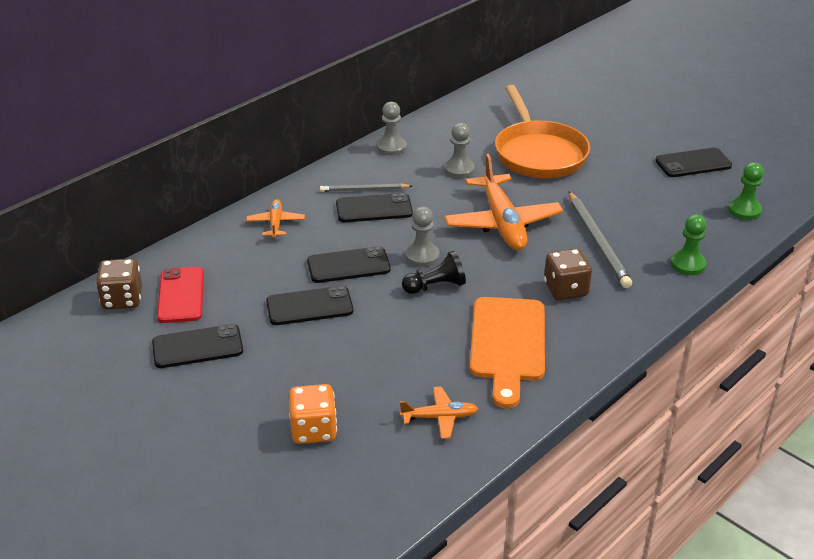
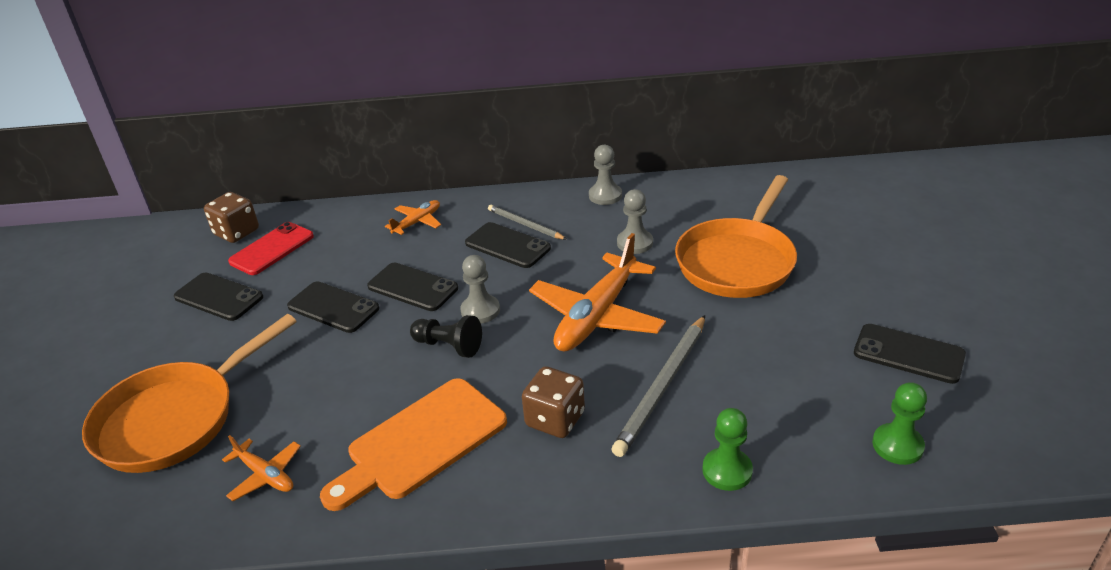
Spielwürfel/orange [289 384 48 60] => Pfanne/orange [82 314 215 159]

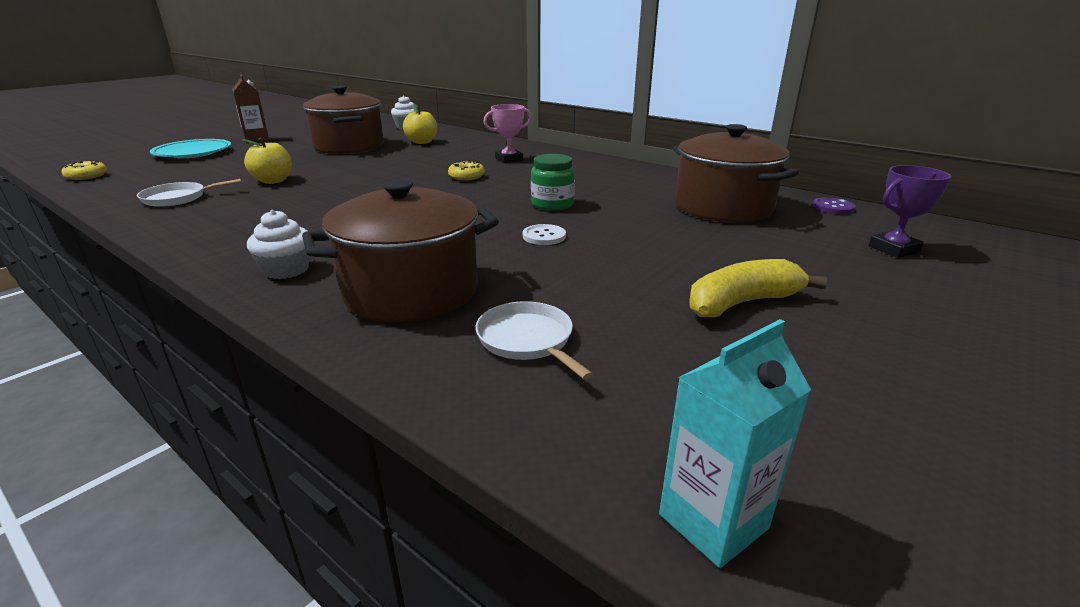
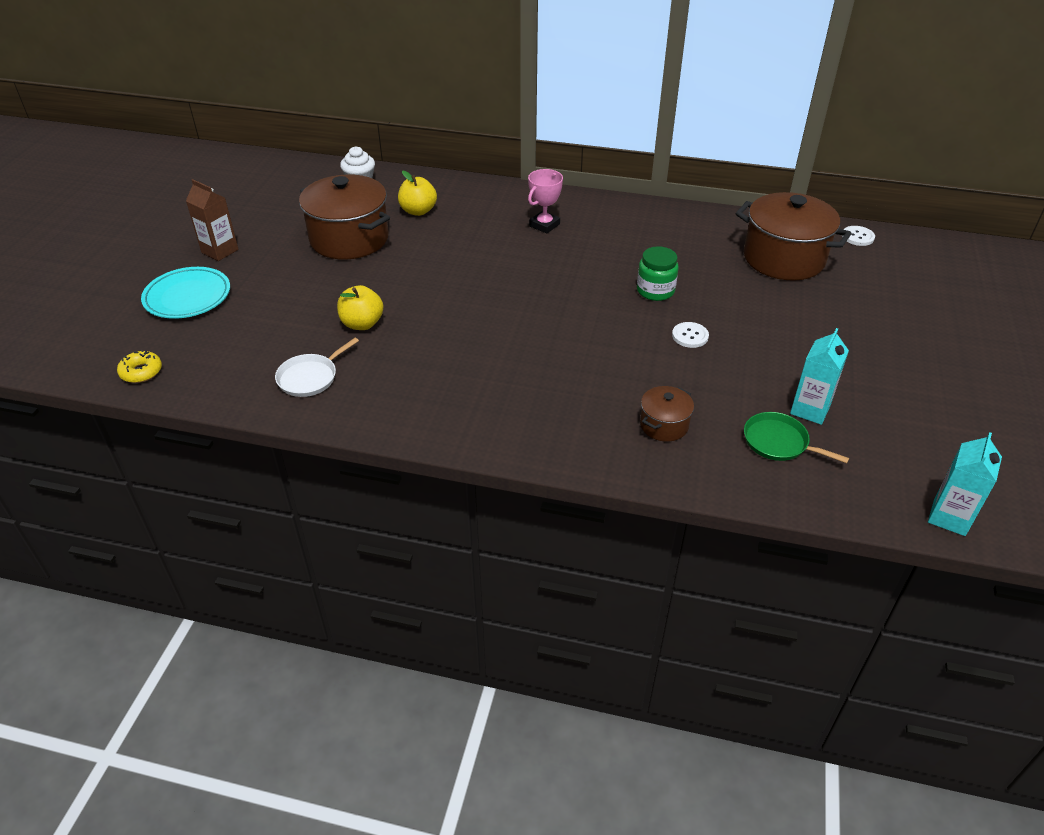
Kochtopf/braun [302 179 197 143] => Kochtopf/braun [640 386 54 56], x0.48
Pfanne/weiß [476 301 117 79] => Pfanne/grün [744 412 105 51]
nothing => Getränkekarton/türkis [790 328 59 97]
Knopf/lila [813 197 43 17] => Knopf/weiß [842 226 33 20]
Muffin/weiß [247 210 63 69] => nothing
Donut/gelb [448 161 37 20] => nothing
Banane/gelb [689 259 138 58] => nothing
Pokal/lila [869 165 82 93] => nothing

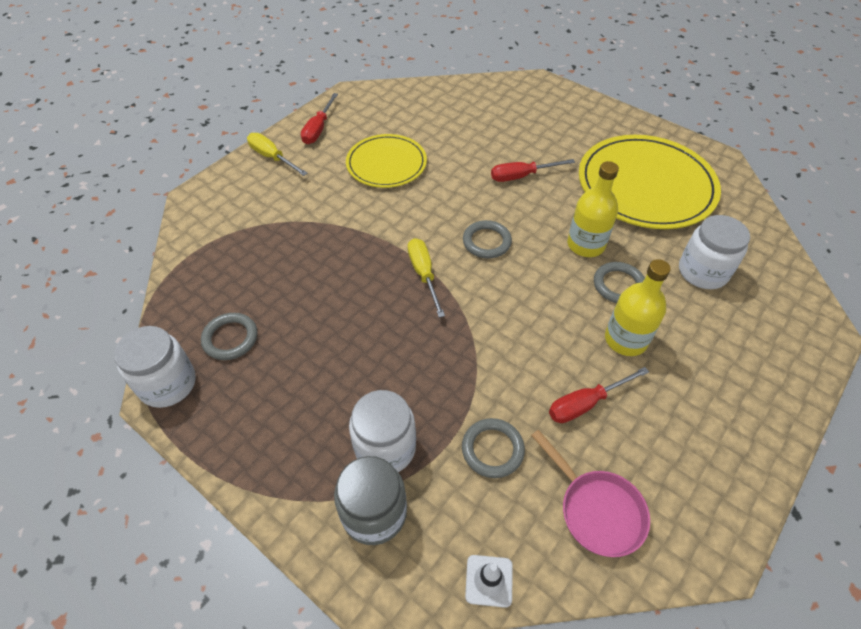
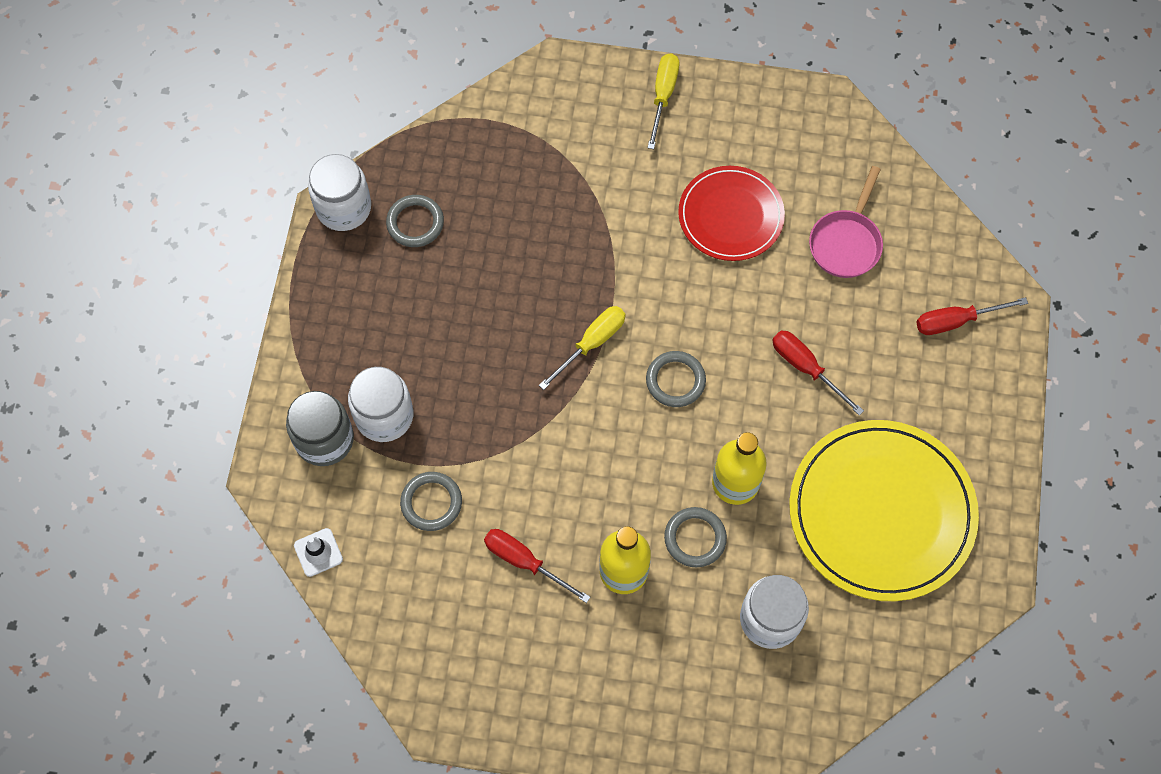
Teller/gelb [346 134 81 54] => Teller/rot [678 166 107 95]
Pfanne/rosa [531 430 119 127] => Pfanne/rosa [809 166 74 112], shifted
Schraubenzieher/rot [301 93 37 51] => Schraubenzieher/rot [916 297 112 38], shifted

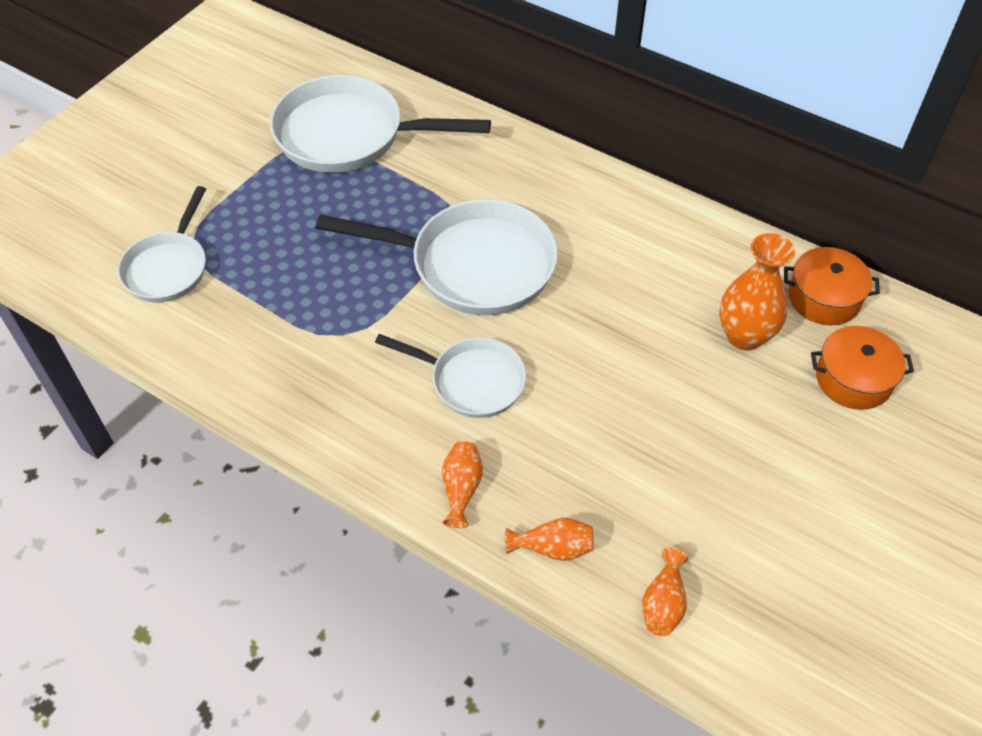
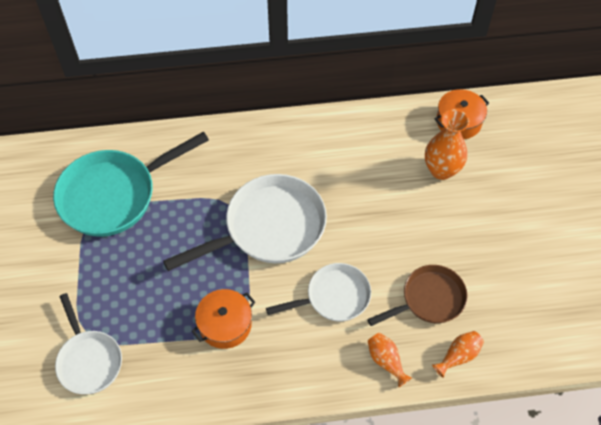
Pfanne/weiß [270 75 221 98] => Pfanne/türkis [53 132 156 105]
Kochtopf/orange [811 326 103 84] => Kochtopf/orange [192 289 63 60], shifted
nothing => Pfanne/braun [367 265 101 61]
Vase/orange [642 547 46 89] => nothing

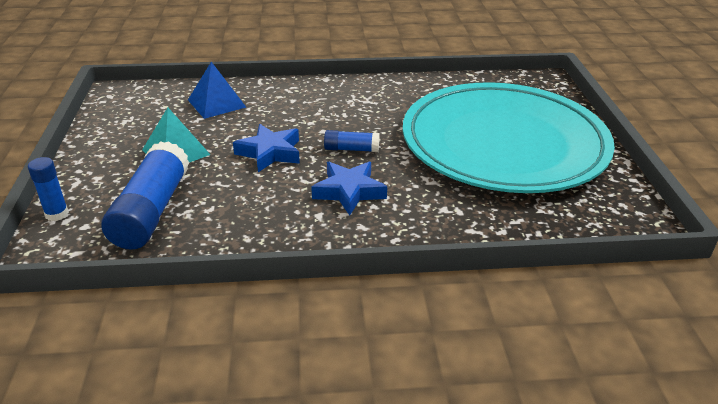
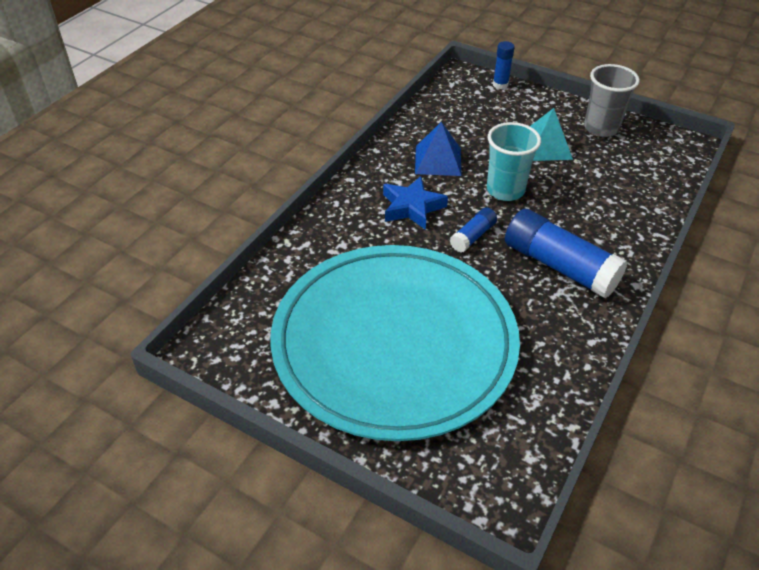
Pyramide/blau [188 62 58 57] => Pyramide/blau [415 122 47 54], shifted
Stern/blau [233 124 67 48] => Becher/türkis [487 122 54 79]
Klebestift/blau [101 141 89 109] => Klebestift/blau [505 209 123 90], shifted
nothing => Becher/grau [584 64 56 73]

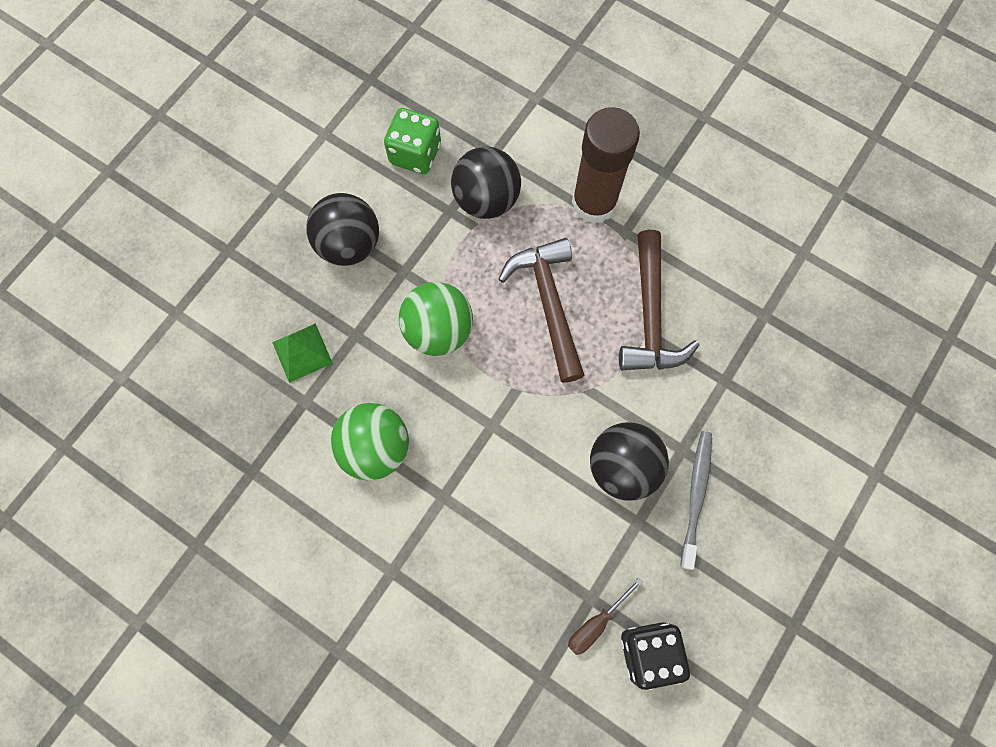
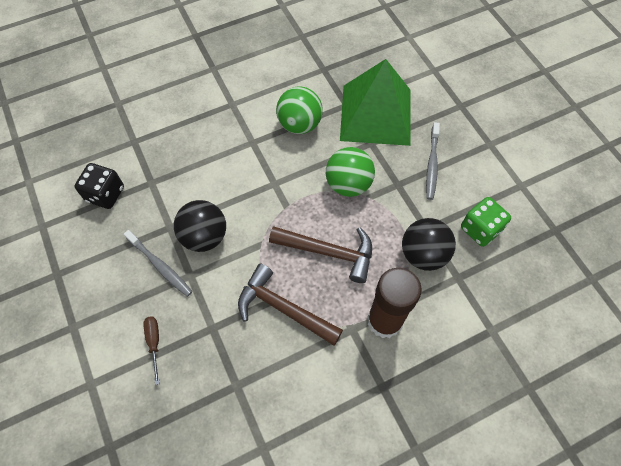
Schraubenzieher/braun [568 578 75 77] => Schraubenzieher/braun [143 316 17 69], shifted
Pyramide/grün [272 323 61 60] => Pyramide/grün [340 59 71 87], x2.37
Ball/schwarz [306 193 73 73] => Zahnbürste/grau [426 122 14 78]

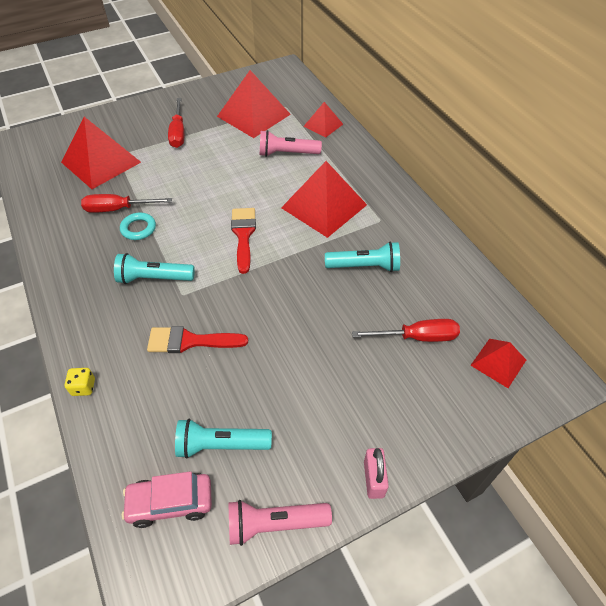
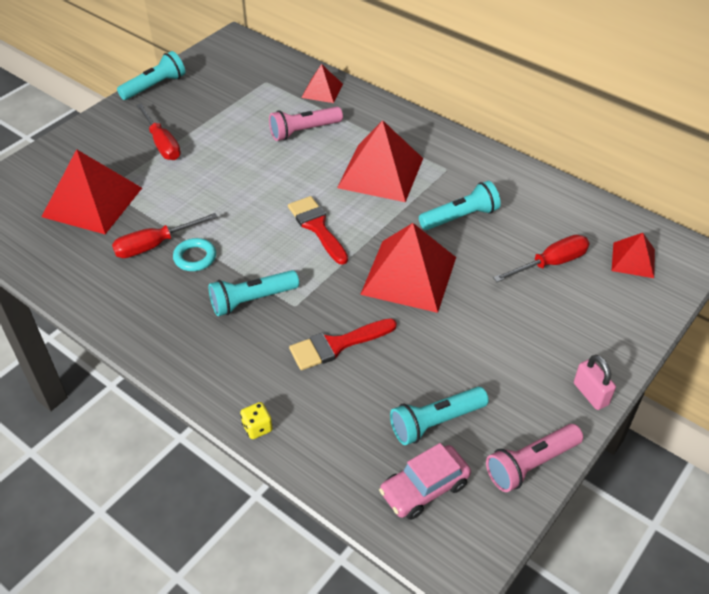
nothing => Taschenlampe/türkis [117 51 68 49]
Pyramide/rot [217 70 74 68] => Pyramide/rot [360 223 96 90], shifted

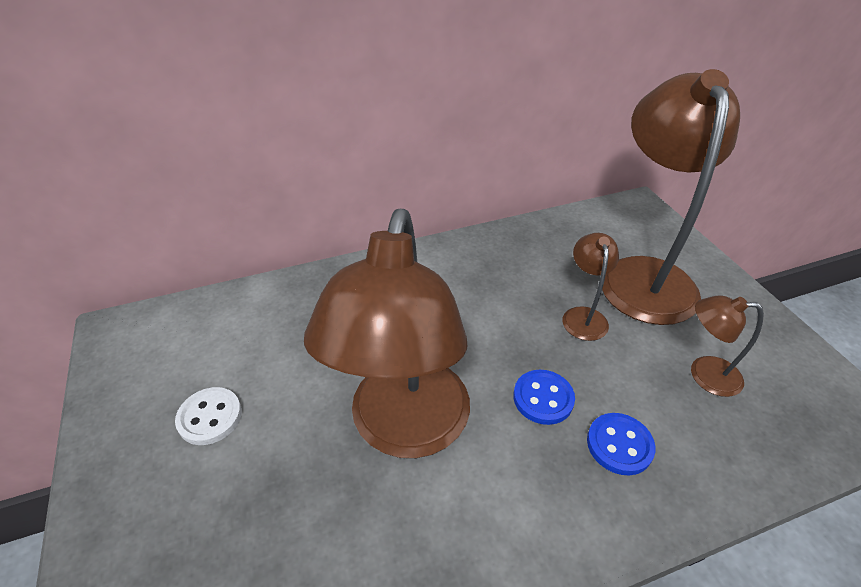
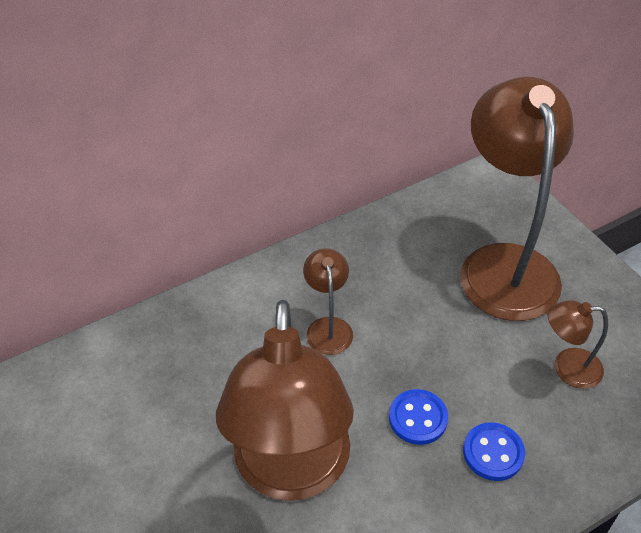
Lampe/braun [563 233 56 108] => Lampe/braun [303 248 50 107], shifted
Knopf/weiß [175 387 67 58] => nothing

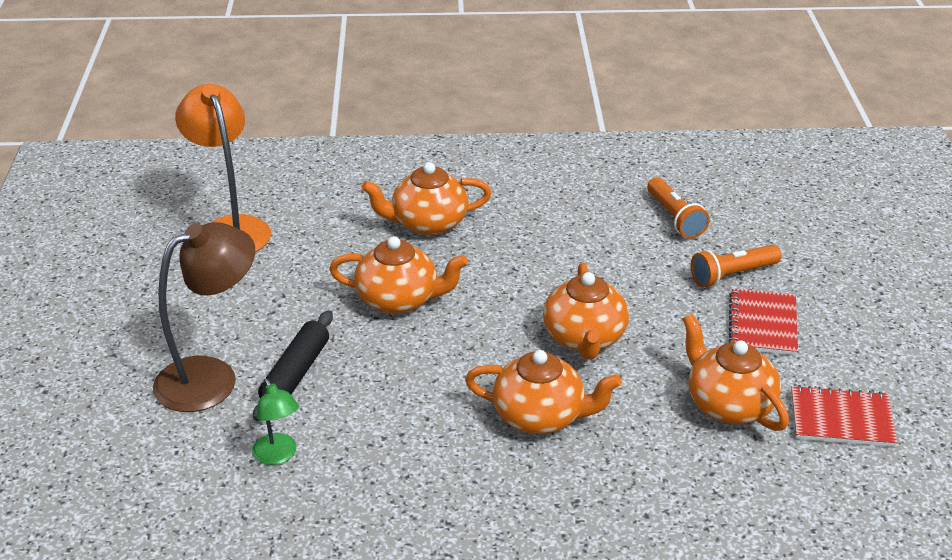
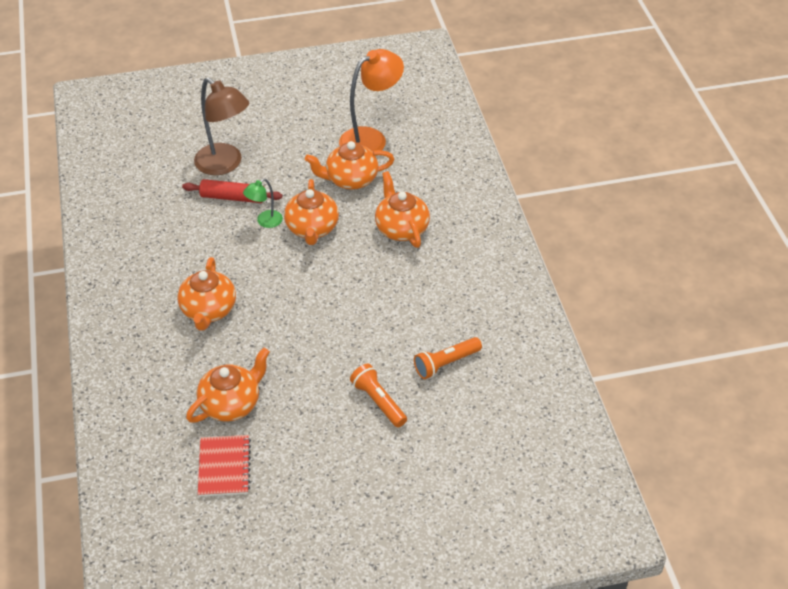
Nudelholz/schwarz [253 310 80 111] => Nudelholz/rot [182 179 100 24]
Lampe/grün [252 379 47 86] => Lampe/grün [243 179 40 49], shifted
Teekanne/orange [543 262 86 98] => Teekanne/orange [305 141 89 49], shifted
Notizbuch/rot [728 288 70 67] => nothing

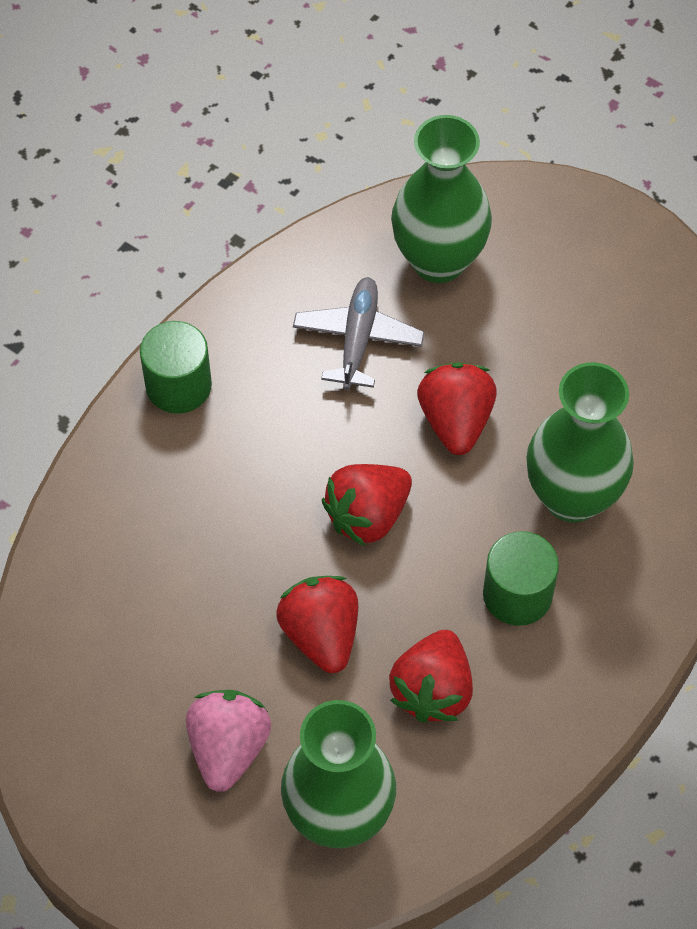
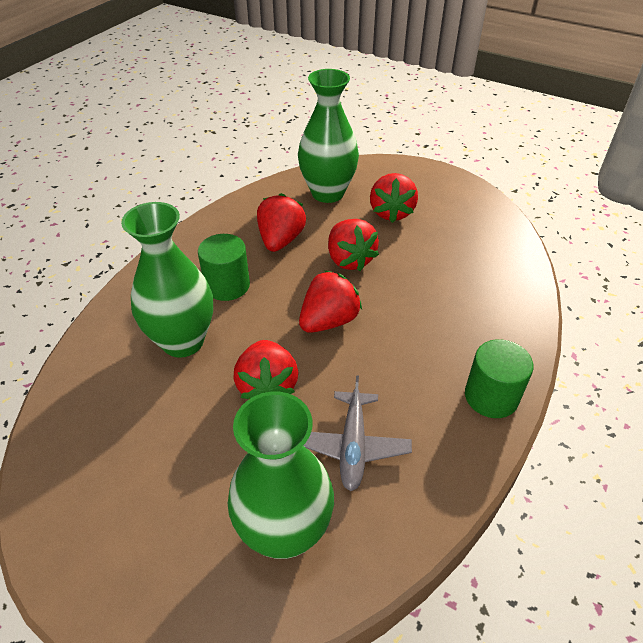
Erdbeere/rosa [186 690 85 102] => Erdbeere/rot [370 173 48 50]

